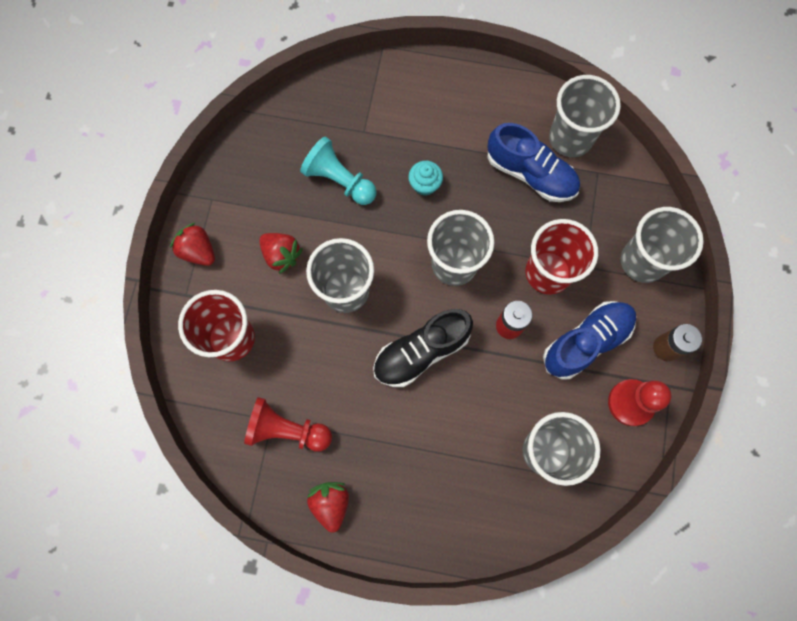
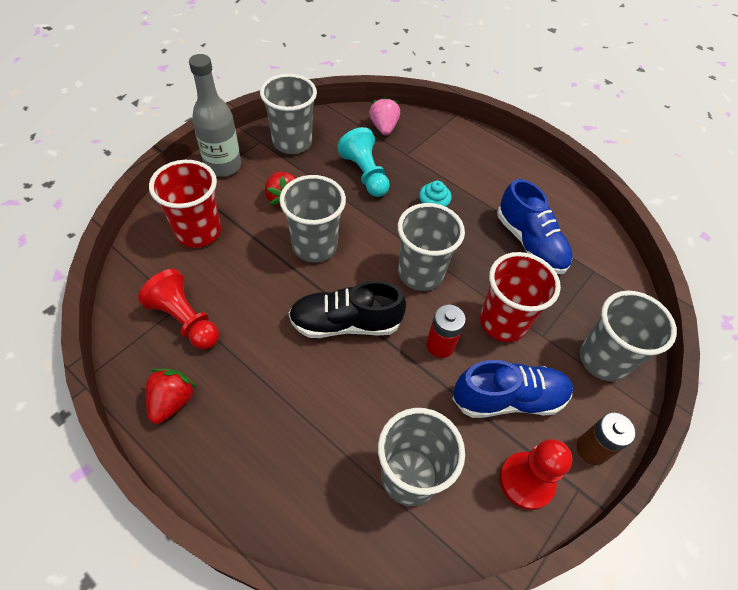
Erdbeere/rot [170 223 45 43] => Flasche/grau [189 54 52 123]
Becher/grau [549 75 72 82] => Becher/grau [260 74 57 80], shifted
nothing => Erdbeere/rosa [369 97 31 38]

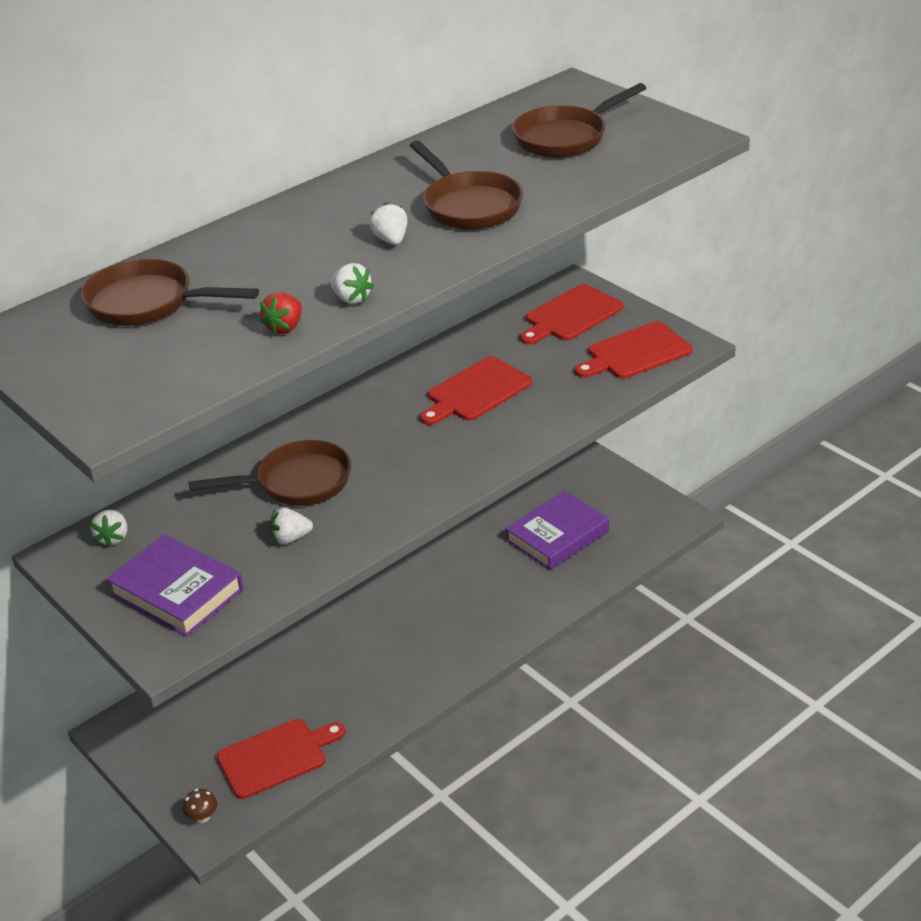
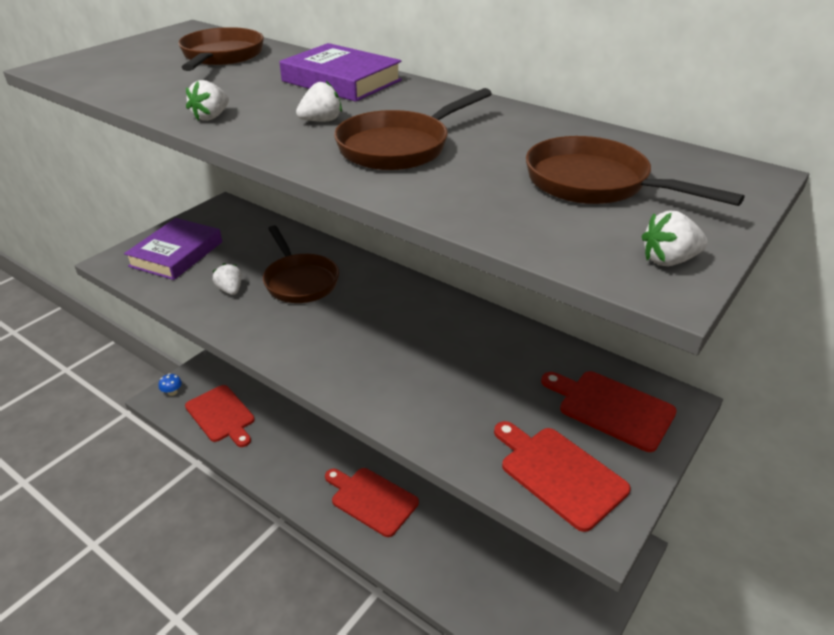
Pilz/braun [183 789 35 34] => Pilz/blau [158 373 24 23]
Buch/lila [506 491 103 79] => Buch/lila [279 43 123 59], shifted
Schneidebrett/rot [420 356 112 69] => Schneidebrett/rot [325 468 94 69], shifted
Erdbeere/weiß [90 510 38 37] => Erdbeere/weiß [642 211 66 55], shifted
Erdbeere/rot [260 293 42 42] => nothing

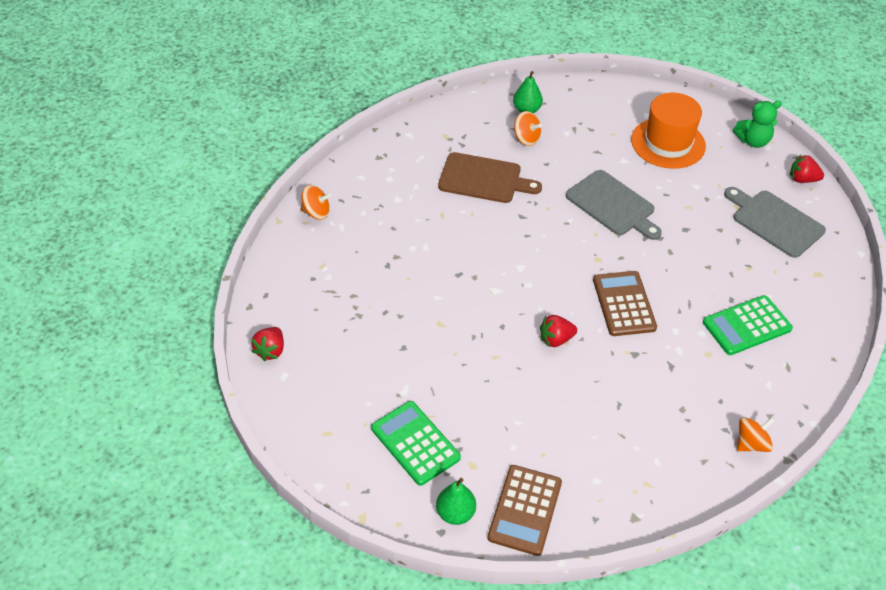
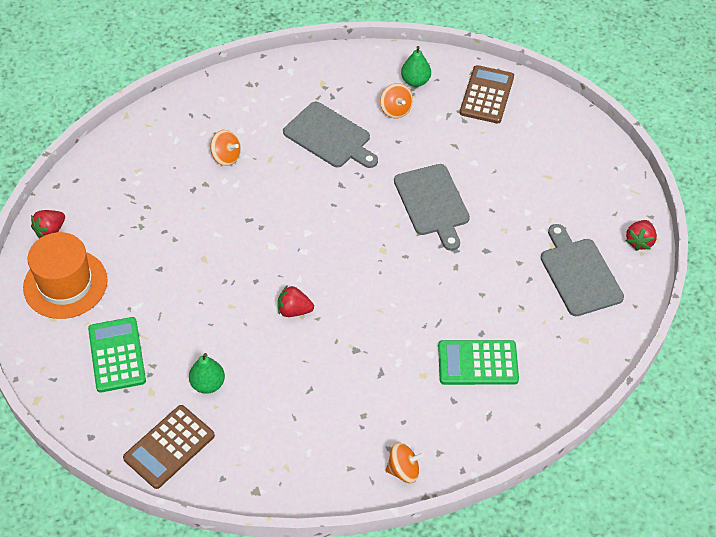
Hut/orange [631 93 75 76] => Hut/orange [23 232 85 87], shifted
Birne/grün [436 478 40 47] => Birne/grün [189 353 36 41], shifted
Kreisel/orange [301 185 30 35] => Kreisel/orange [210 130 31 36], shifted
Schneidebrett/braun [438 152 104 51] => Schneidebrett/grau [283 102 95 66]
Taschenrechner/braun [593 271 64 65] => Taschenrechner/braun [460 65 54 58], shifted
Erdbeere/rot [790 154 34 29] => Erdbeere/rot [626 220 31 31], 105 degrees counterclockwise
Teddybär/grün [733 101 49 47] => nothing

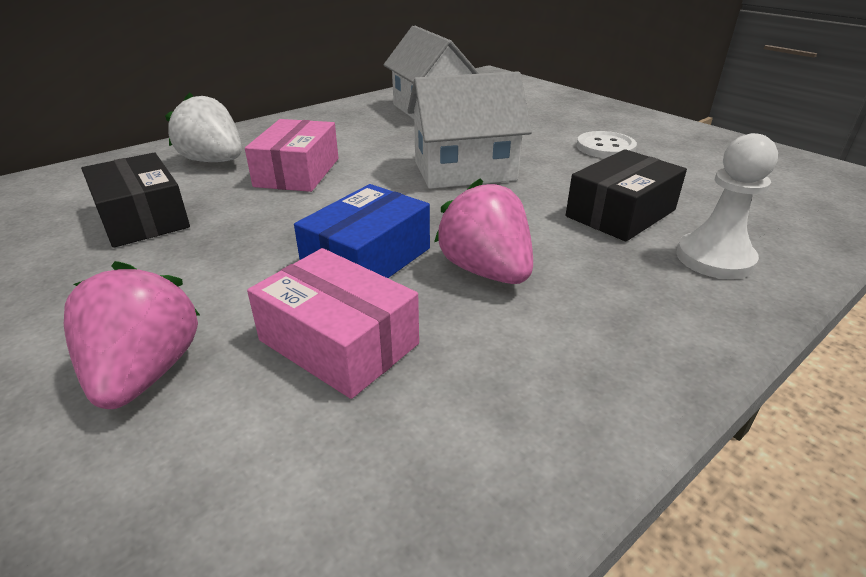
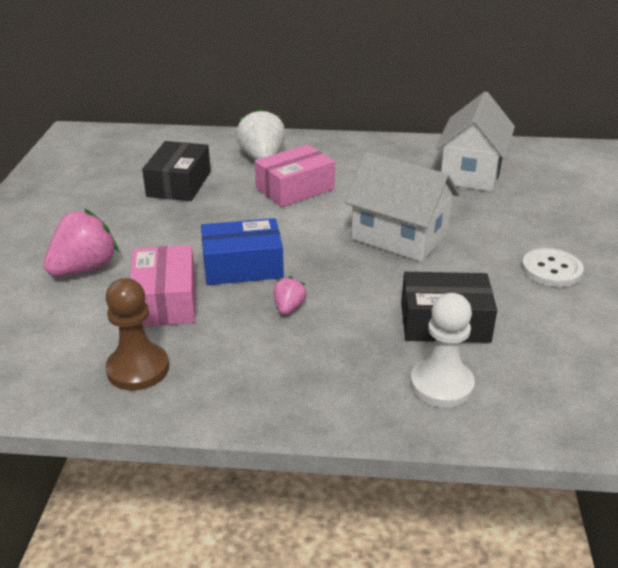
nothing => Bauer/braun [105 278 64 112]
Erdbeere/rosa [434 178 99 106] => Erdbeere/rosa [274 276 33 39], x0.50

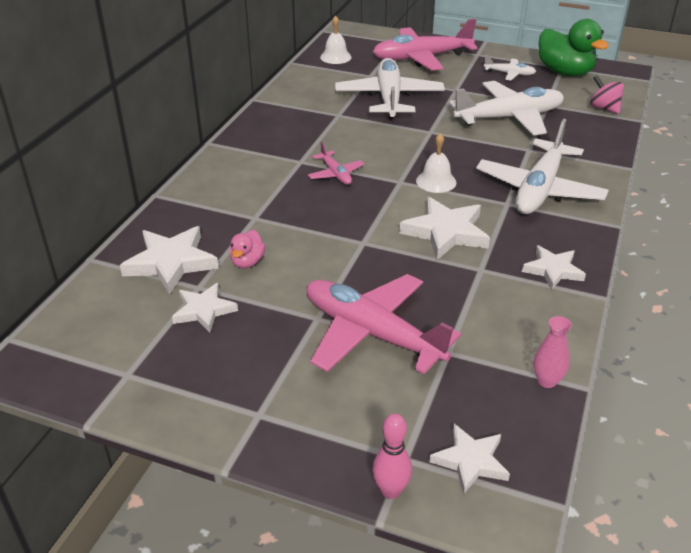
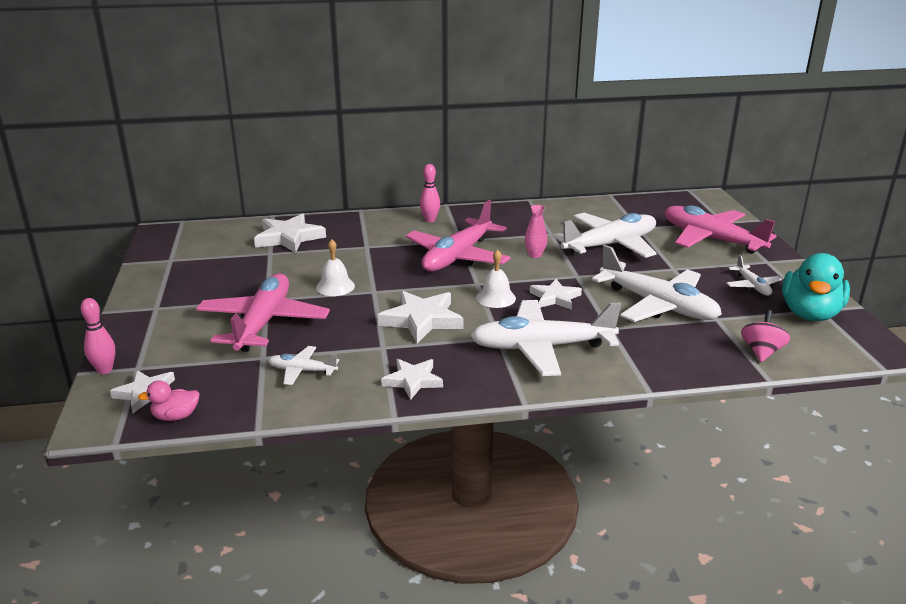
Ente/rosa [229 230 36 38] => Ente/rosa [138 380 62 41], shifted
nothing => Flugzeug/weiß [268 346 71 39]
Glocke/weiß [320 15 32 49] => Glocke/weiß [316 239 39 57], shifted
Flugzeug/rosa [308 142 56 43] => Flugzeug/rosa [406 200 105 72], x2.11
nothing => Bowlingkegel/rosa [420 164 20 58]
Vase/rosa [533 316 39 72] => Vase/rosa [525 205 22 53], shifted
Stern/weiß [172 283 66 49] => Stern/weiß [530 279 52 31], shifted
Ente/grün [539 19 70 57] => Ente/türkis [782 253 68 68]

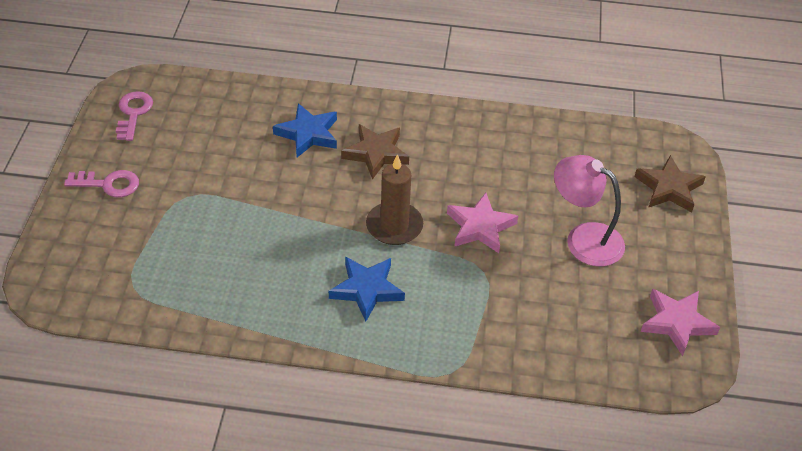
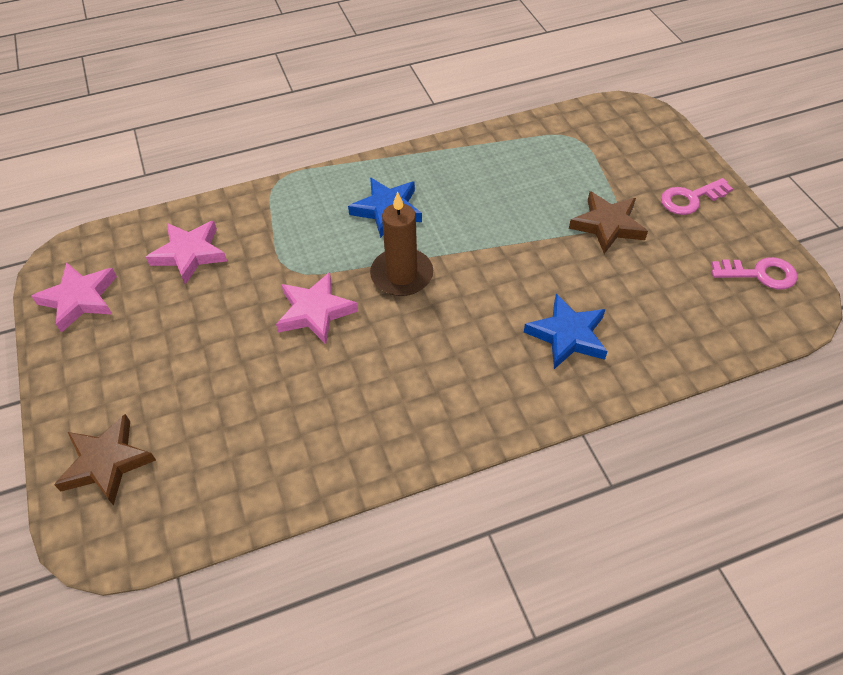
nothing => Stern/rosa [146 220 81 64]
Stern/braun [341 124 68 56] => Stern/braun [569 191 79 63], shifted
Schlüssel/rosa [116 91 37 50] => Schlüssel/rosa [711 257 87 32], 60 degrees counterclockwise
Lampe/rosa [554 155 71 112] => nothing

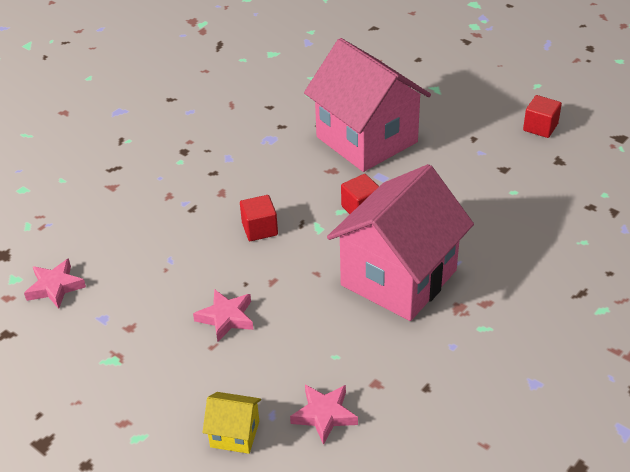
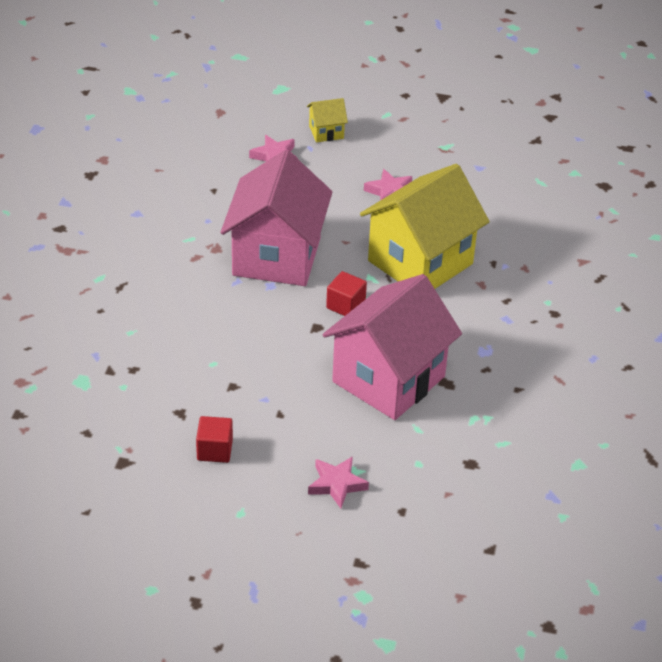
Stern/rosa [24 258 62 51] => Stern/rosa [308 456 61 52], shifted
Haus/rosa [304 38 127 134] => Haus/rosa [322 274 140 146], 75 degrees counterclockwise
Kubus/rot [240 195 38 46] => Haus/gelb [360 164 129 125]

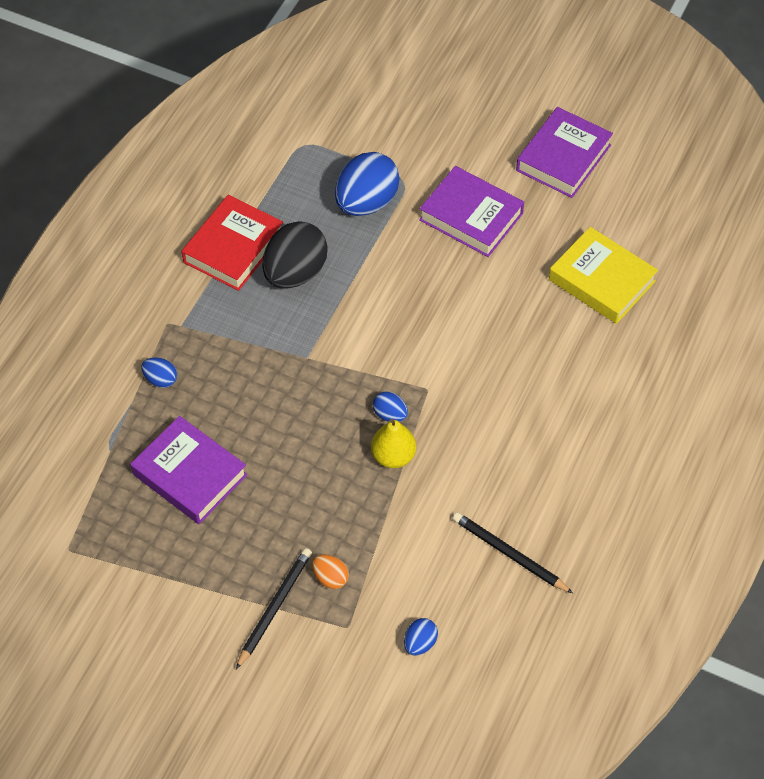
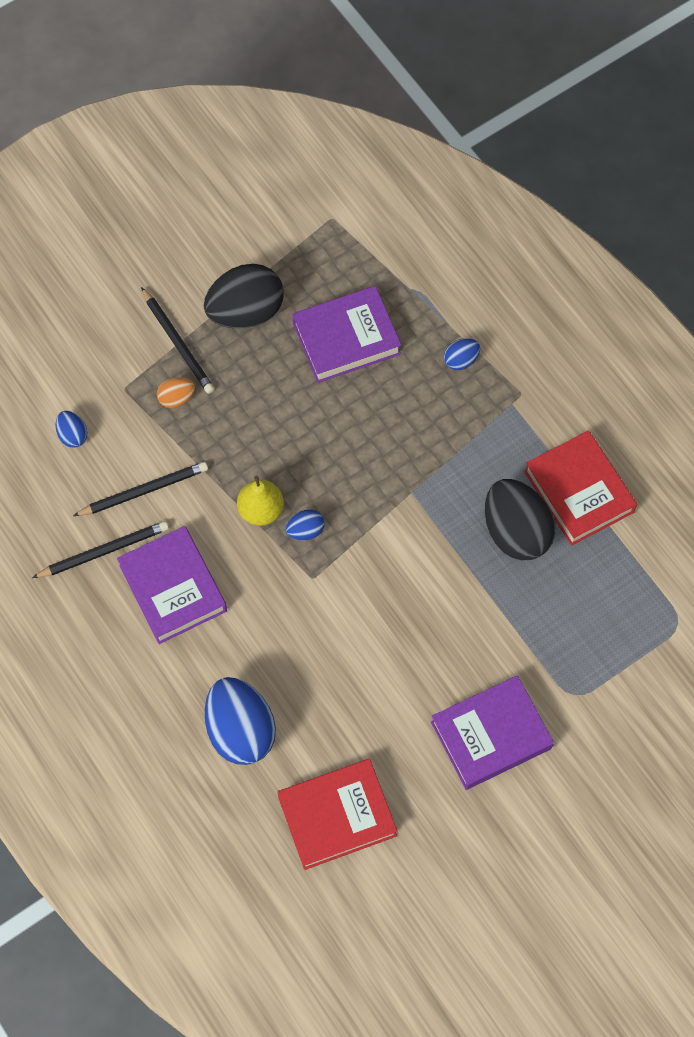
nothing => Bleistift/schwarz [73 462 135 54]
Buch/lila [516 107 97 91] => Buch/lila [117 526 110 118], shifted
nothing => Ei/schwarz [204 264 80 64]
Ei/blau [335 152 65 64] => Ei/blau [205 677 71 88], shifted
Buch/gelb [549 227 109 97] => Buch/rot [278 759 119 111]

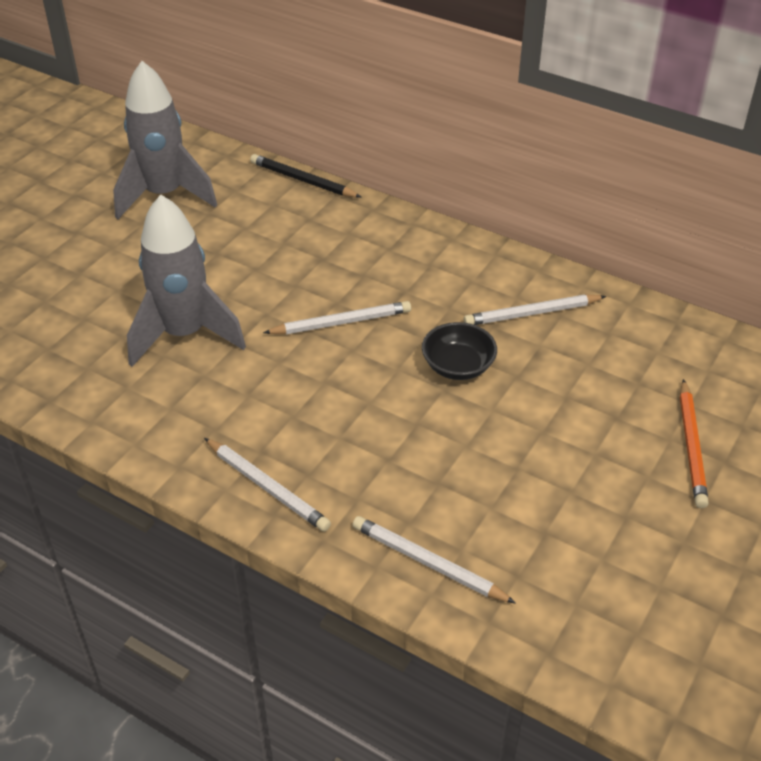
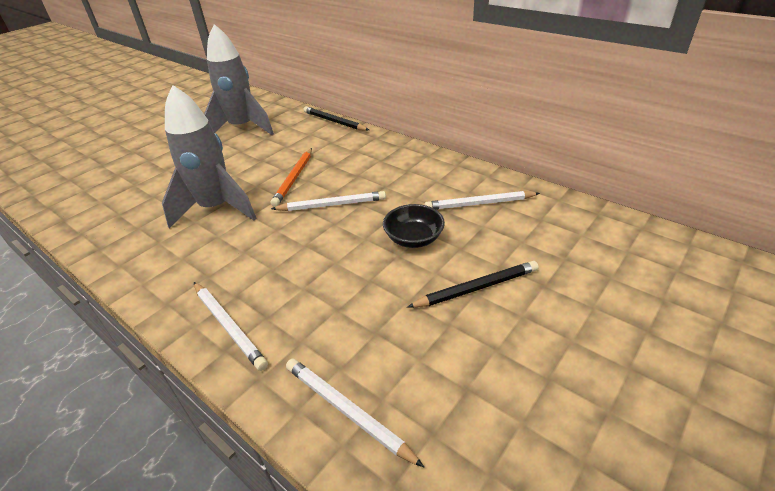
Bleistift/orange [680 379 29 129] => Bleistift/orange [271 148 41 59], shifted
nothing => Bleistift/schwarz [407 261 131 47]

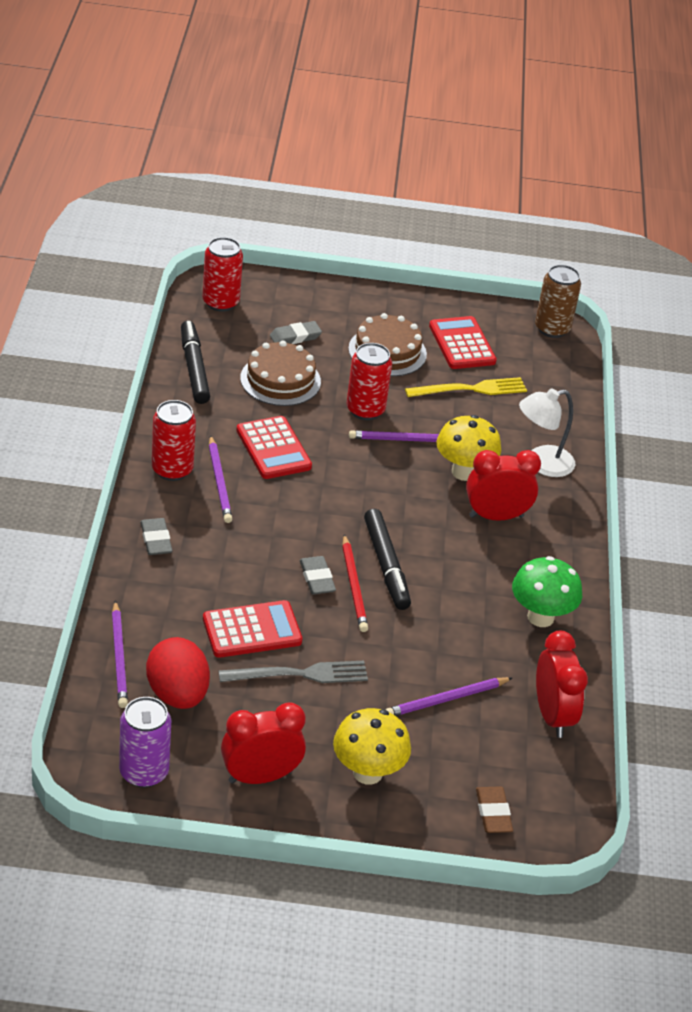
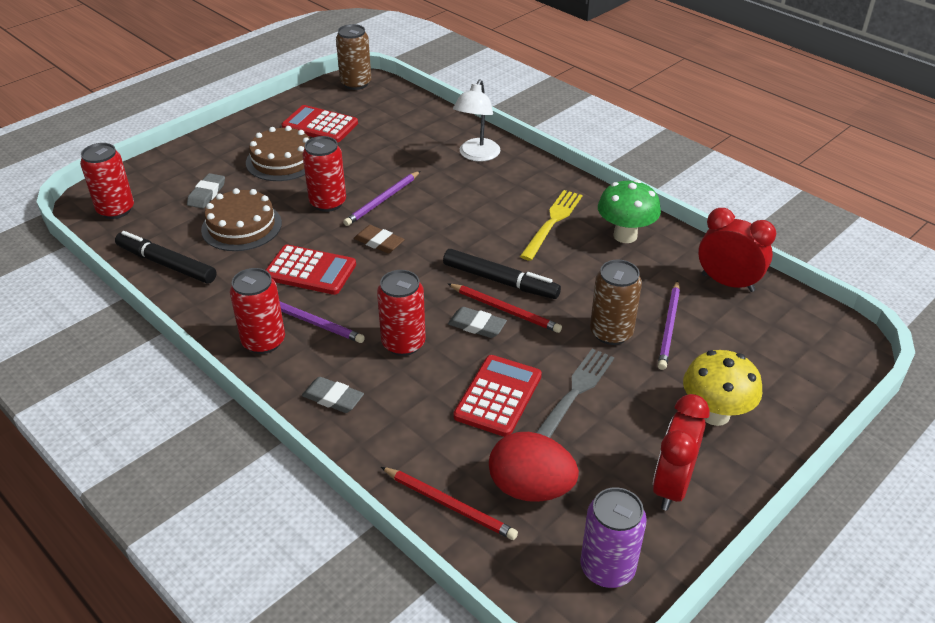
Radiergummi/braun [476 786 37 47] => Radiergummi/braun [354 225 51 28], shifted
nothing => Dose/rot [377 270 49 86]
Bleistift/lila [112 600 16 108] => Bleistift/rot [381 467 137 73]
Gabel/gelb [405 377 122 20] => Gabel/gelb [520 190 62 71], shifted
nothing => Dose/braun [590 260 52 85]
Pilz/gelb [436 415 65 66] => nothing
Wecker/rot [466 450 75 71] => nothing

